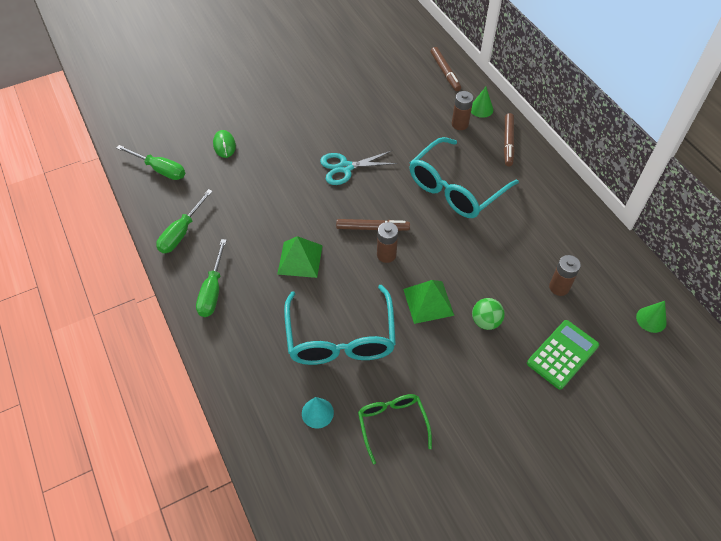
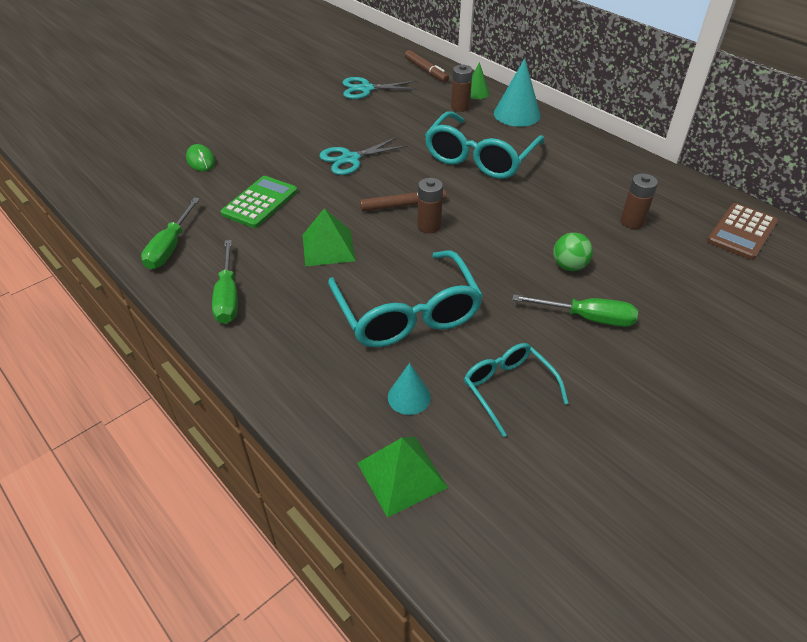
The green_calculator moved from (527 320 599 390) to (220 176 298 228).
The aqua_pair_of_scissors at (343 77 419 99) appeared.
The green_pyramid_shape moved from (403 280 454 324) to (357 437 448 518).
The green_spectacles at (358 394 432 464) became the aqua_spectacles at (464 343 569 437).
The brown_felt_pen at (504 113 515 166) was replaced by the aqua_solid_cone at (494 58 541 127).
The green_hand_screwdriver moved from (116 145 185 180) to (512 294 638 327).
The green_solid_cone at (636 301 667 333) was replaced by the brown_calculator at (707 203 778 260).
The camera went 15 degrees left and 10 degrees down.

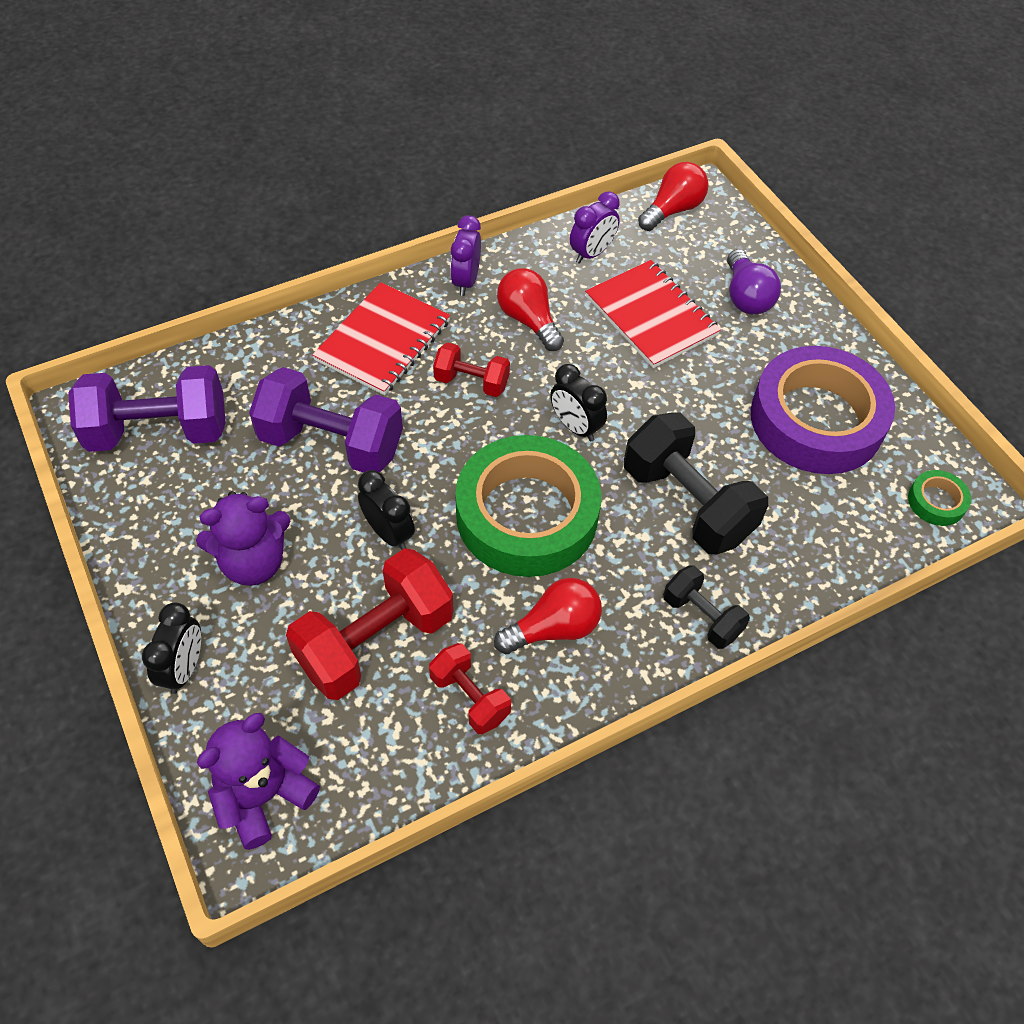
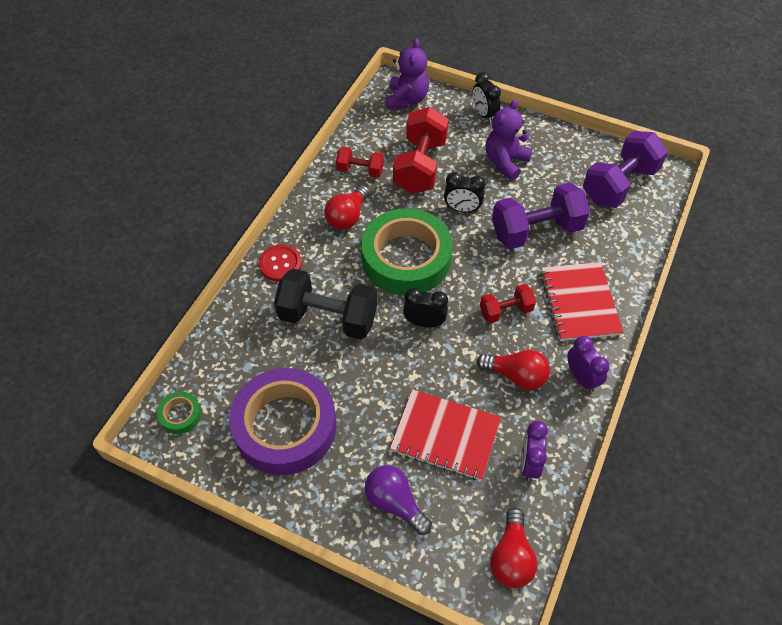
The ebony_free_weight at (663 565 750 649) was replaced by the red_shirt_button at (259 244 302 282).
The camera went 145 degrees right and 0 degrees up.

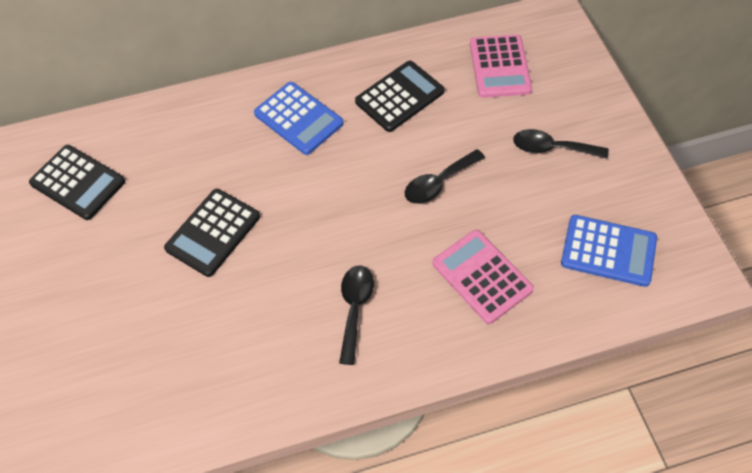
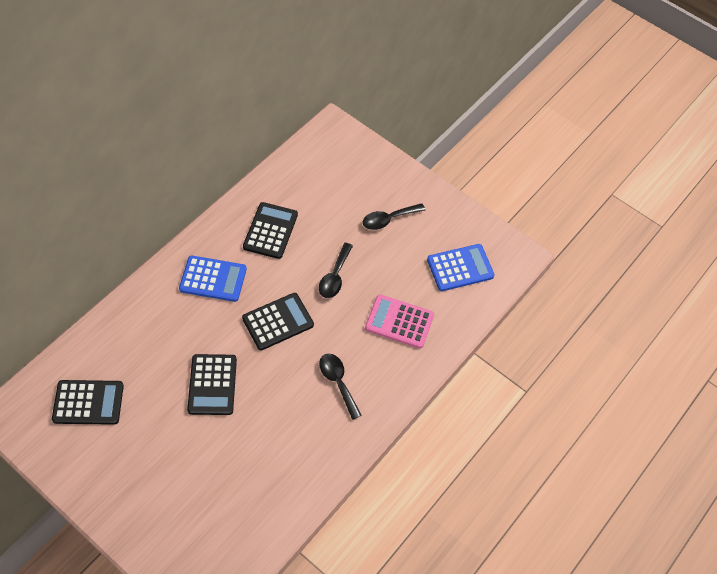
The ebony_calculator at (242 293 314 350) appeared.
The pink_calculator at (470 35 532 98) disappeared.
The camera went 40 degrees left and 0 degrees up.

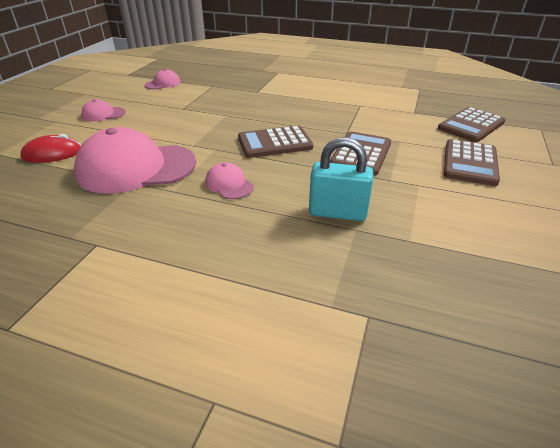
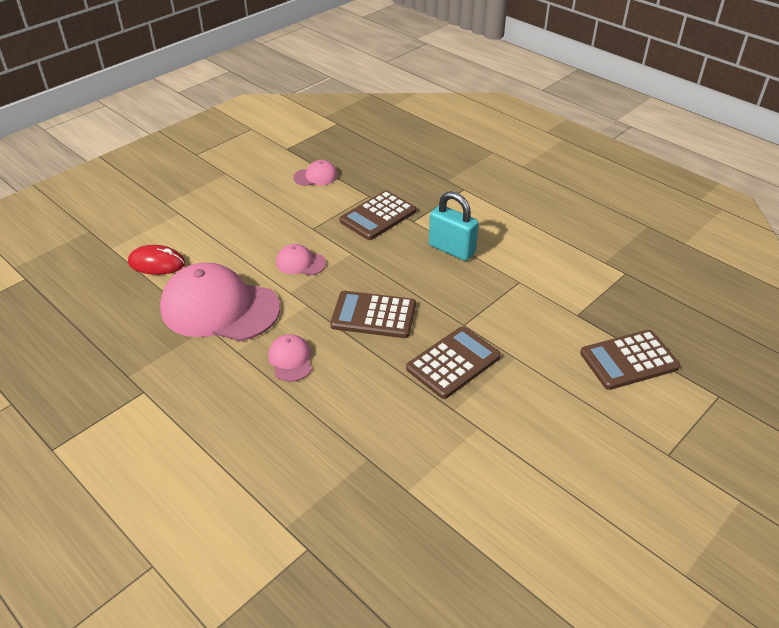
The pink_cap moved from (81 99 126 121) to (276 244 326 275).
The brown_calculator moved from (444 139 500 186) to (340 190 416 240).
The aqua_padlock moved from (309 137 373 221) to (429 191 479 261).
The camera went 25 degrees right and 5 degrees up.

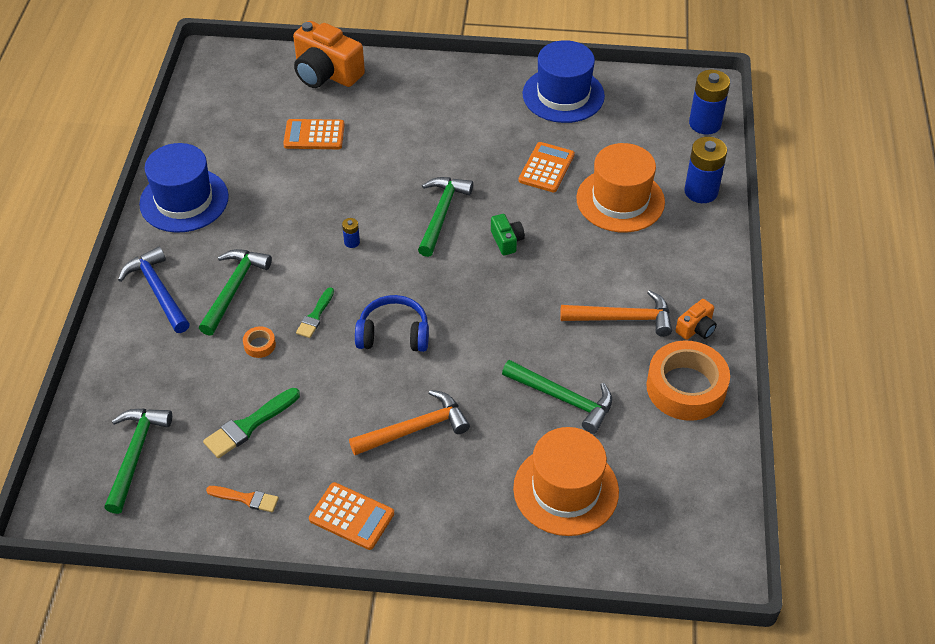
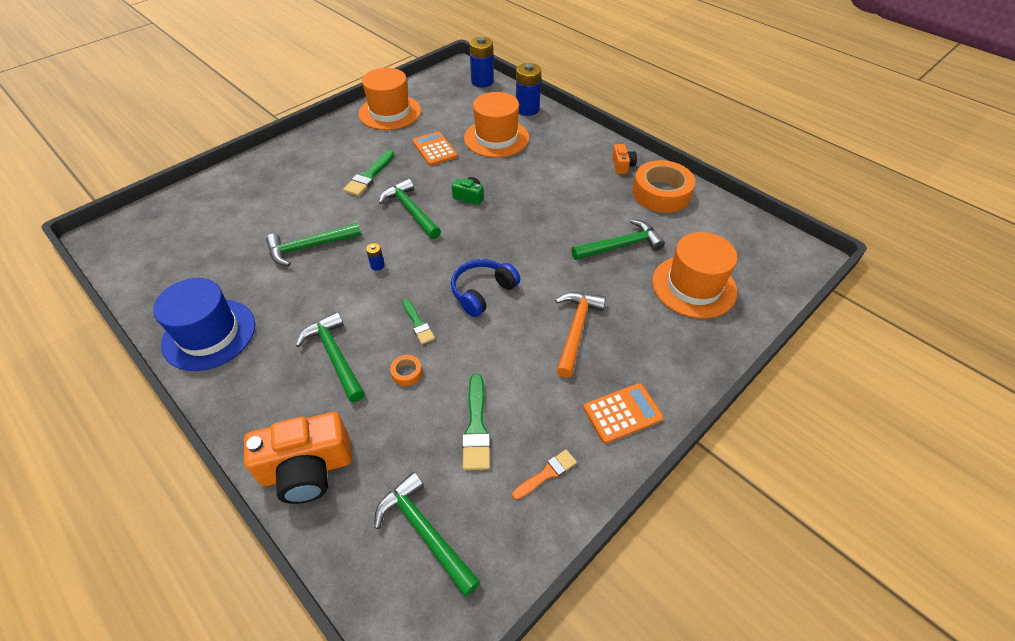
The orange-coloured_camera moved from (293 21 365 88) to (244 412 352 504).
The green_hammer at (266 222 361 266) appeared.
The green_paint_brush at (343 150 394 196) appeared.
The cobalt_top_hat at (523 40 605 123) became the orange-coloured_top_hat at (358 68 421 130).
The cobalt_hammer at (118 246 190 333) disappeared.
The orange-coloured_calculator at (283 119 345 149) disappeared.
The orange-coloured_hammer at (560 290 672 337) disappeared.
The camera went 50 degrees left and 0 degrees up.

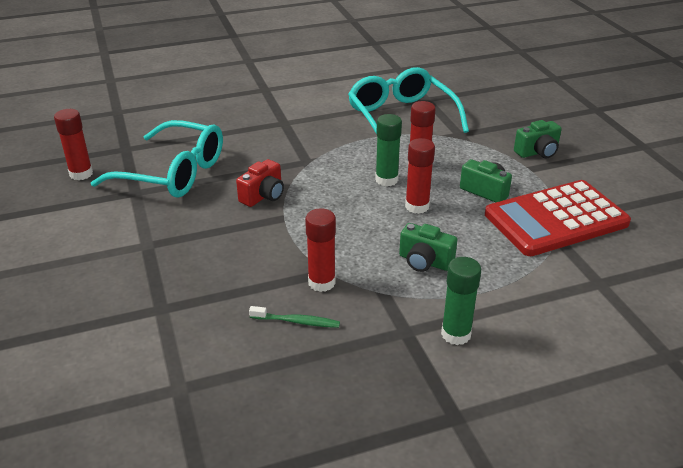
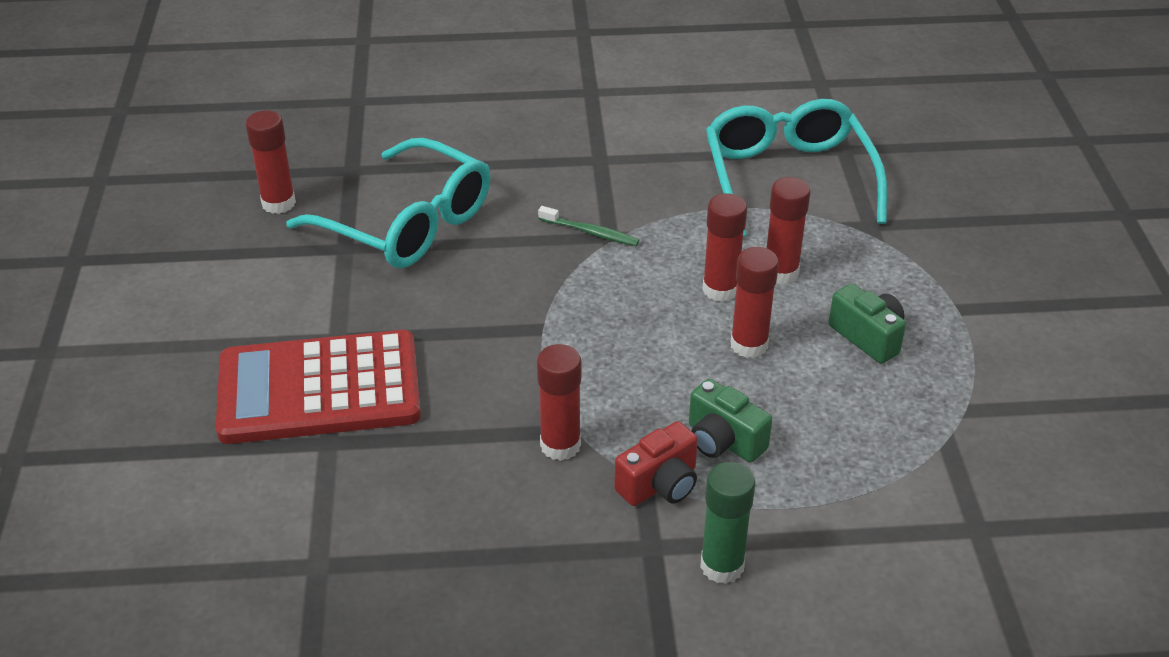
The red_calculator moved from (485 180 631 256) to (216 330 421 444).
The green_tooth_brush moved from (249 306 340 328) to (538 206 639 246).
The red_camera moved from (236 159 284 207) to (614 421 698 506).
The green_stick_of_glue at (375 114 402 186) became the red_stick_of_glue at (702 193 747 302).
The green_camera at (514 120 562 158) disappeared.
The camera went 15 degrees right and 5 degrees up.

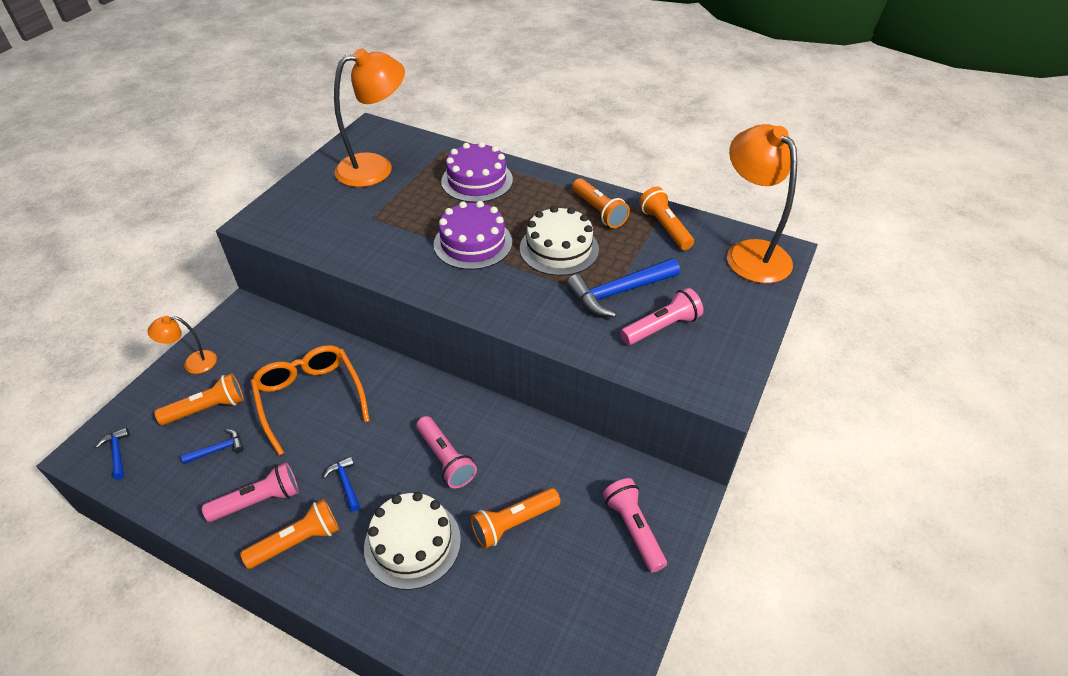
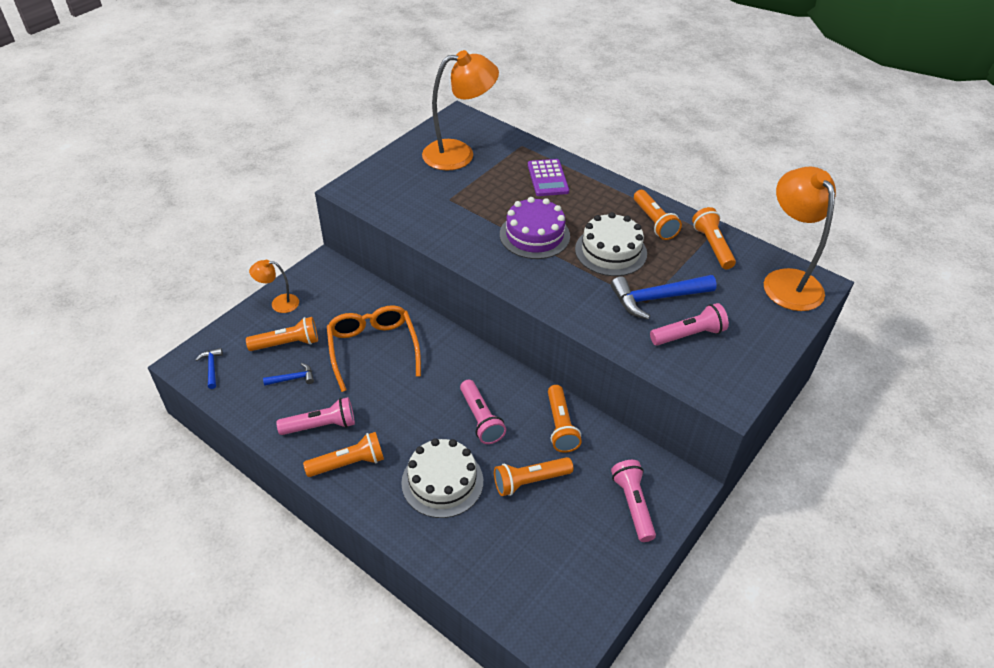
The purple_gateau at (441 142 513 203) was replaced by the purple_calculator at (528 159 569 196).
The orange-coloured_flashlight at (548 385 582 453) appeared.
The cobalt_hammer at (323 457 360 511) disappeared.
The camera went 10 degrees right and 0 degrees up.

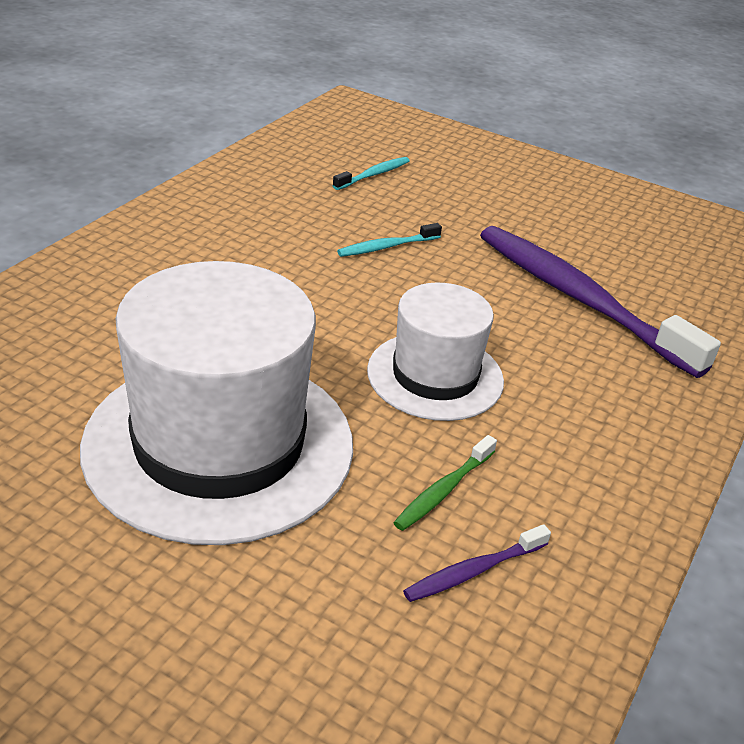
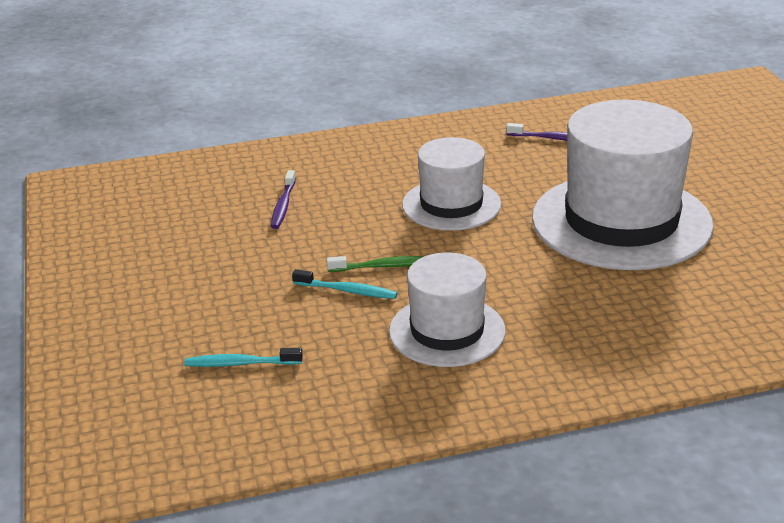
The purple_tooth_brush at (480 226 721 378) changed to 0.42 times the size.
The green_tooth_brush moved from (393 435 497 531) to (327 256 424 272).
The white_top_hat at (389 252 506 367) appeared.
The camera went 130 degrees left and 5 degrees down.

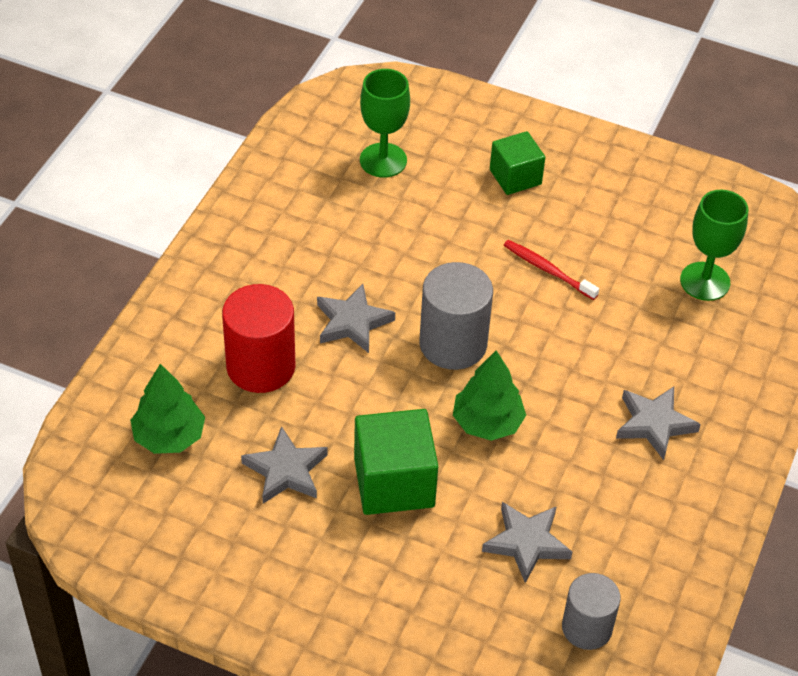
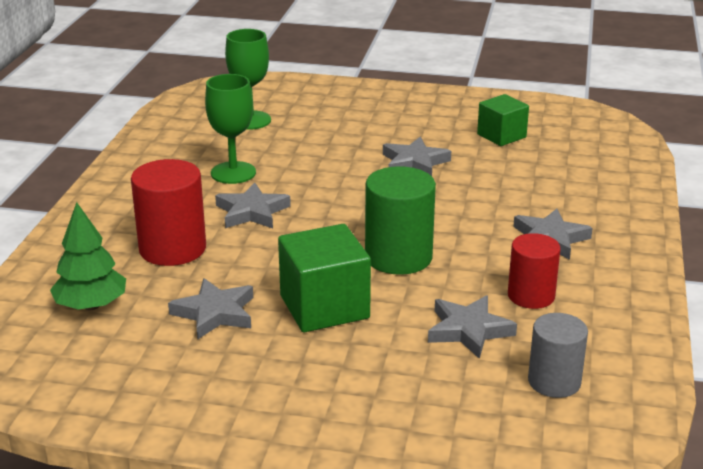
The green_chalice moved from (680 190 748 301) to (205 74 256 184).
The green_toy_tree at (453 350 526 441) was replaced by the green_cylinder at (365 166 436 275).
The red_tooth_brush at (504 240 599 300) was replaced by the grey_five-pointed_star at (383 137 451 176).
The green_block moved from (490 131 545 195) to (477 94 529 146).
The red_cylinder at (508 233 561 309) appeared.
The grey_cylinder at (419 262 493 370) disappeared.
The camera went 10 degrees left and 20 degrees down.

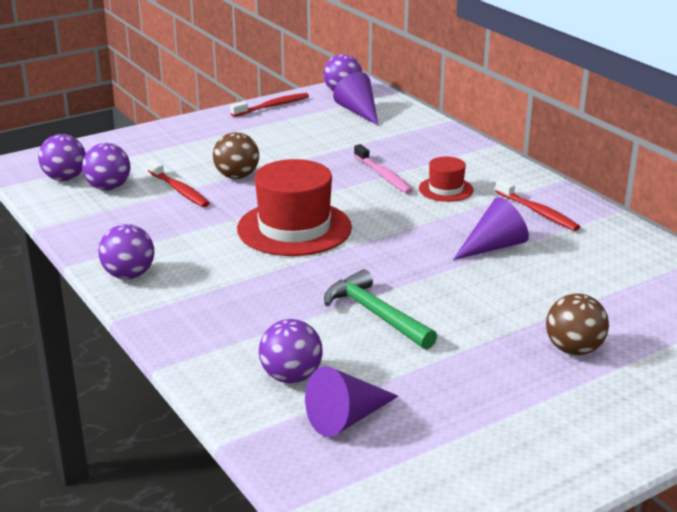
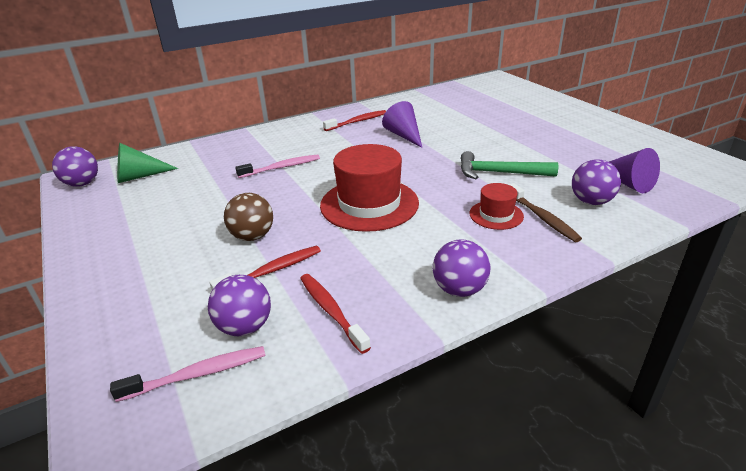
The purple_sphere at (38 134 86 181) was replaced by the pink_tooth_brush at (110 346 266 402).
The purple_solid_cone at (333 72 379 126) became the green_solid_cone at (117 143 178 183).
The red_tooth_brush moved from (230 93 309 117) to (300 274 371 354).
The green_hammer at (324 269 437 350) turned 45 degrees clockwise.
The red_top_hat moved from (419 157 474 202) to (470 183 524 230).
The brown_tooth_brush at (509 183 582 242) appeared.
The brown_sphere at (546 294 609 355) disappeared.
The camera went 85 degrees left and 5 degrees up.

